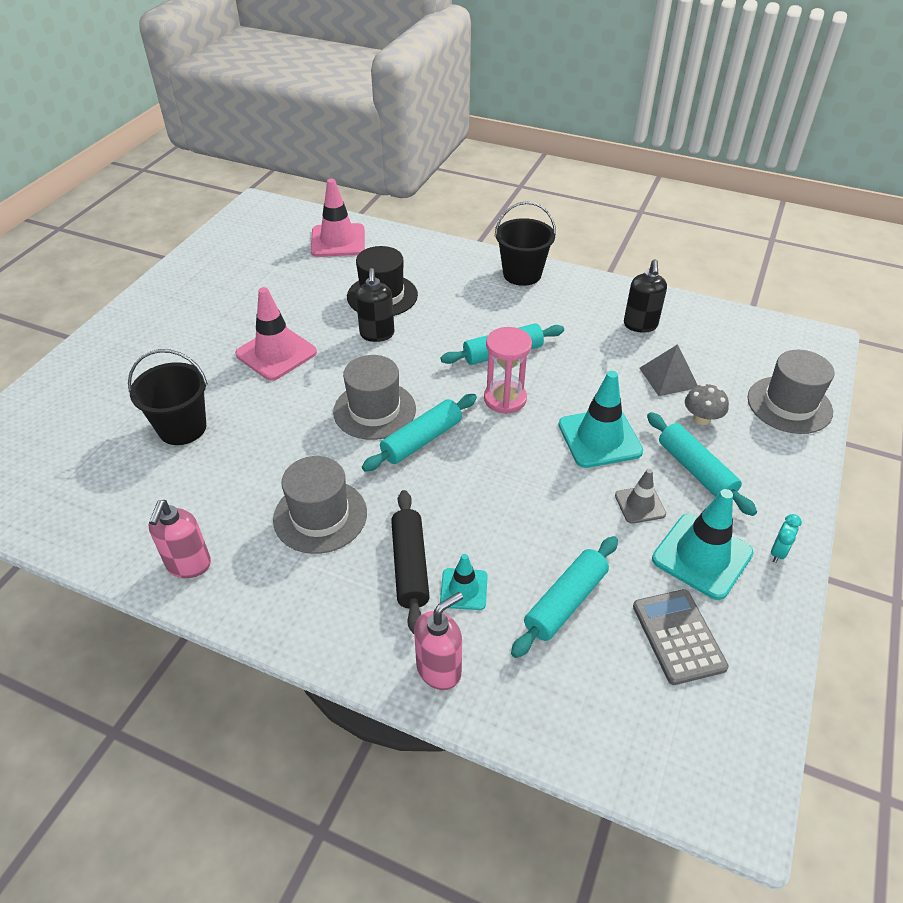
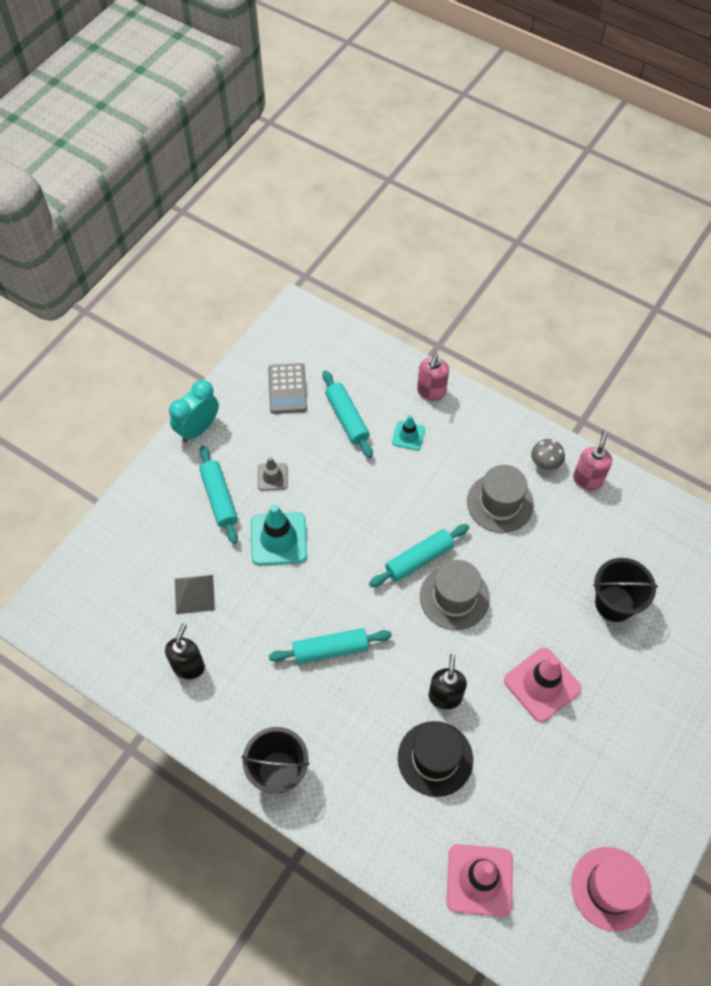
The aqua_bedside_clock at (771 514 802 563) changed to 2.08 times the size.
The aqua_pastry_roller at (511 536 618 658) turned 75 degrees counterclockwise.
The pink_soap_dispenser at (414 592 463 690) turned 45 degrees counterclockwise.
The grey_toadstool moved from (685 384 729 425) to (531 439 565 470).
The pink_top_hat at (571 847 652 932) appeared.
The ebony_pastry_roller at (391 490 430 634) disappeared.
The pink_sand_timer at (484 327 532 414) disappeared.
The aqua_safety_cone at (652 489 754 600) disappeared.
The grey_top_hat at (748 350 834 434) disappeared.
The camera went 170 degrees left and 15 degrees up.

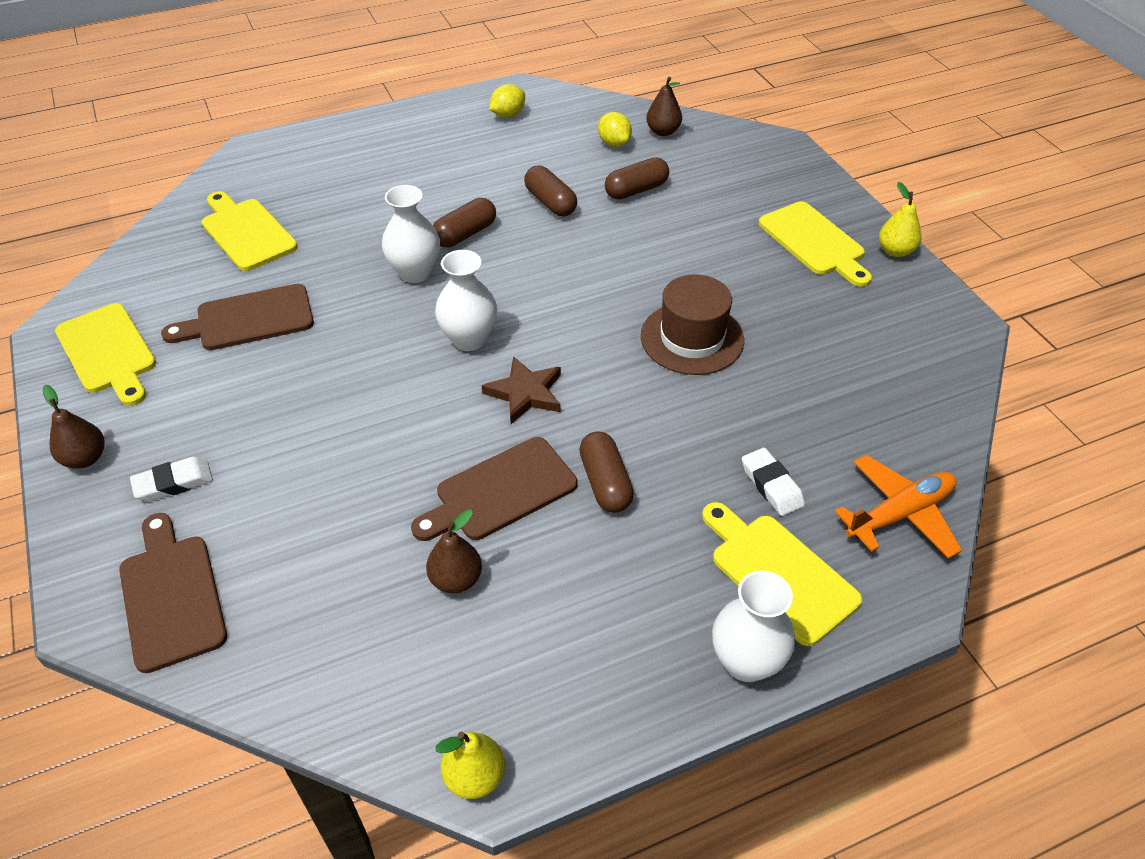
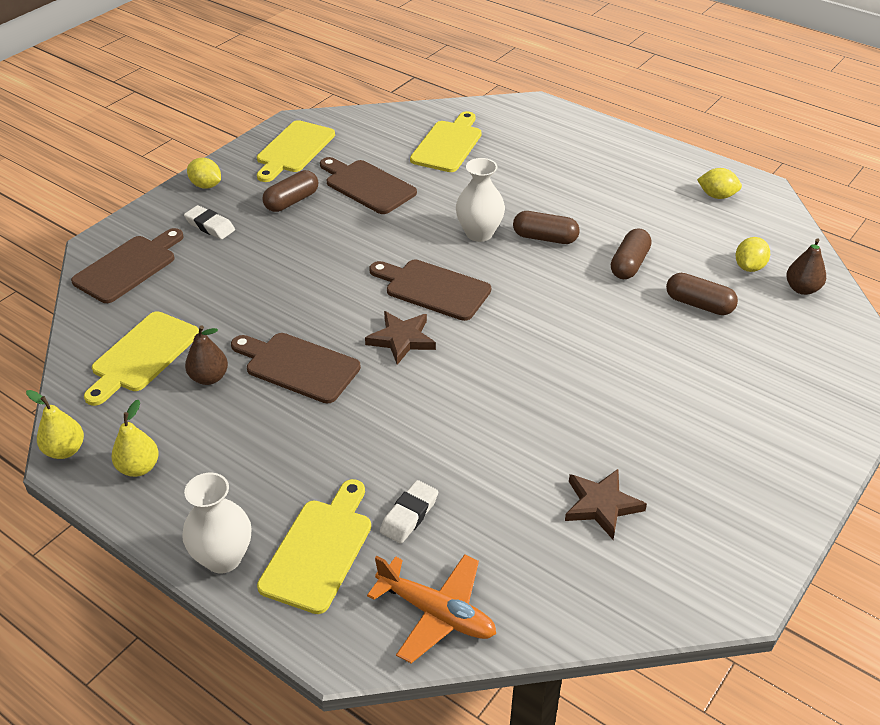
The bright_yellow_cutting_board moved from (759 201 872 287) to (84 311 199 406).
The bright_yellow_pear_fruit moved from (879 182 922 257) to (111 400 159 477).
The brown_pear_fruit at (43 385 105 468) was replaced by the bright_yellow_citrus_fruit at (187 158 221 189).
The brown_pill moved from (579 431 634 513) to (262 170 318 212).
The white_vase at (435 250 497 351) was replaced by the brown_cutting_board at (369 260 491 321).
The brown_five-pointed_star at (565 469 647 539) appeared.
The brown_top_hat at (641 274 744 375) disappeared.
The camera went 60 degrees right and 5 degrees down.

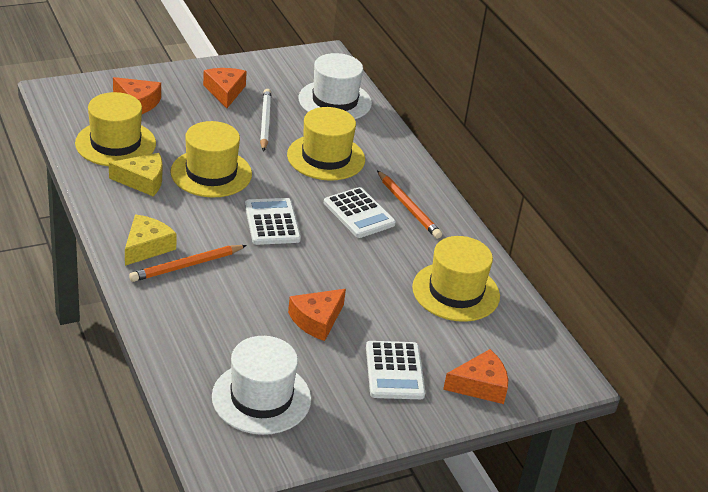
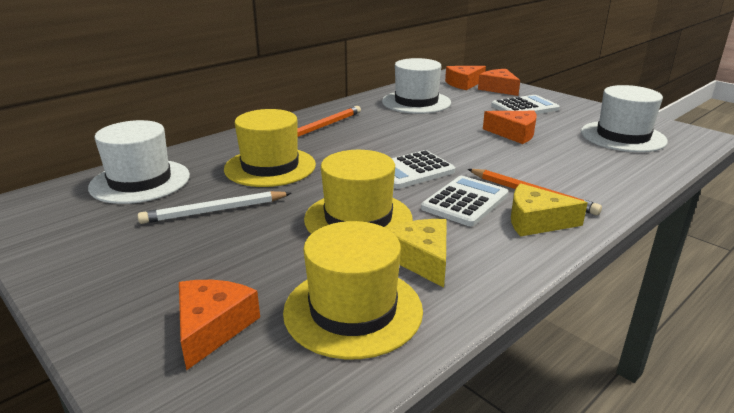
The bright_yellow_top_hat at (412 236 500 322) became the white_top_hat at (382 58 451 114).
The white_calculator moved from (324 187 396 238) to (421 176 508 226).
The orange-coloured_cheese moved from (203 68 247 108) to (445 66 486 90).
The camera went 105 degrees left and 10 degrees down.

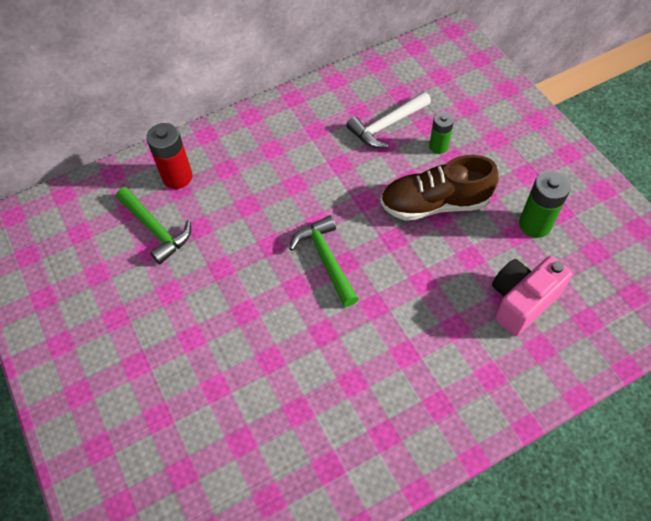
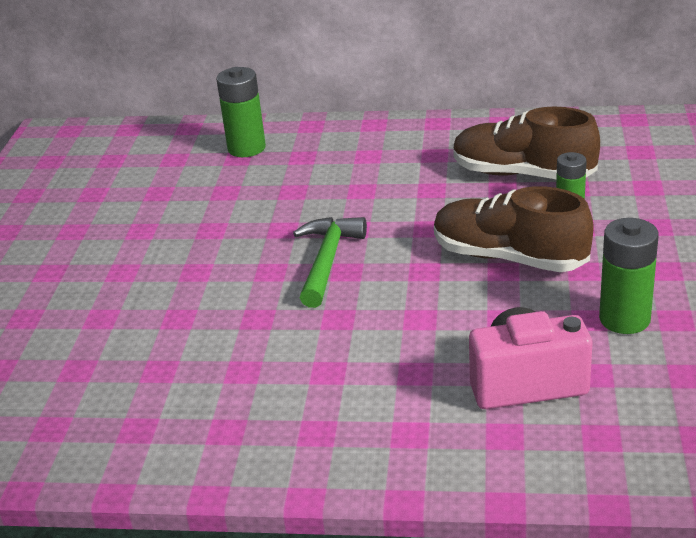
The red_battery at (146 123 193 189) became the green_battery at (216 67 266 157).
The white_hammer at (346 92 431 148) was replaced by the brown_lace-up_shoe at (453 107 600 179).
The green_hammer at (116 187 191 264) disappeared.
The camera went 35 degrees right and 25 degrees down.

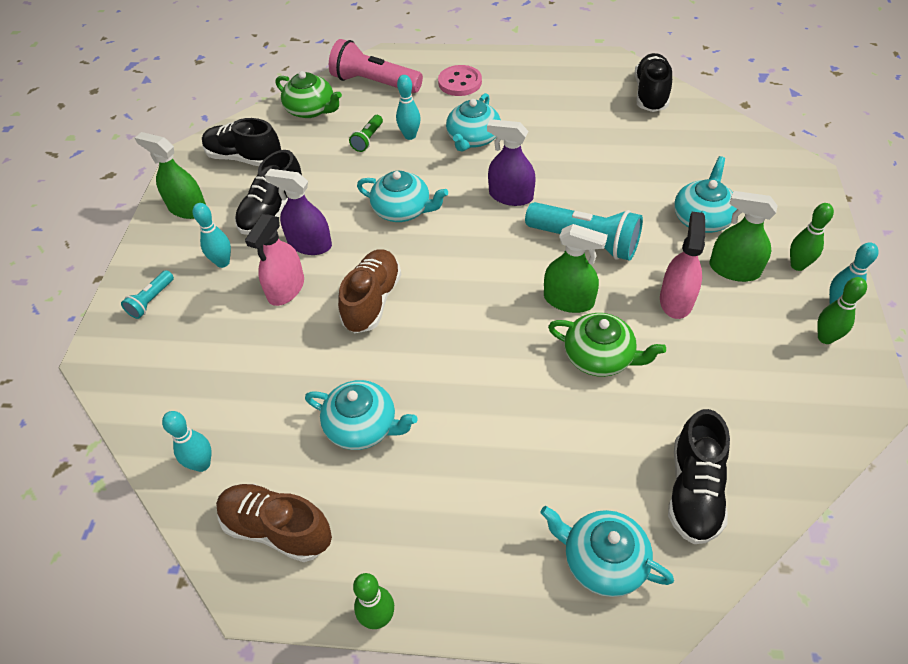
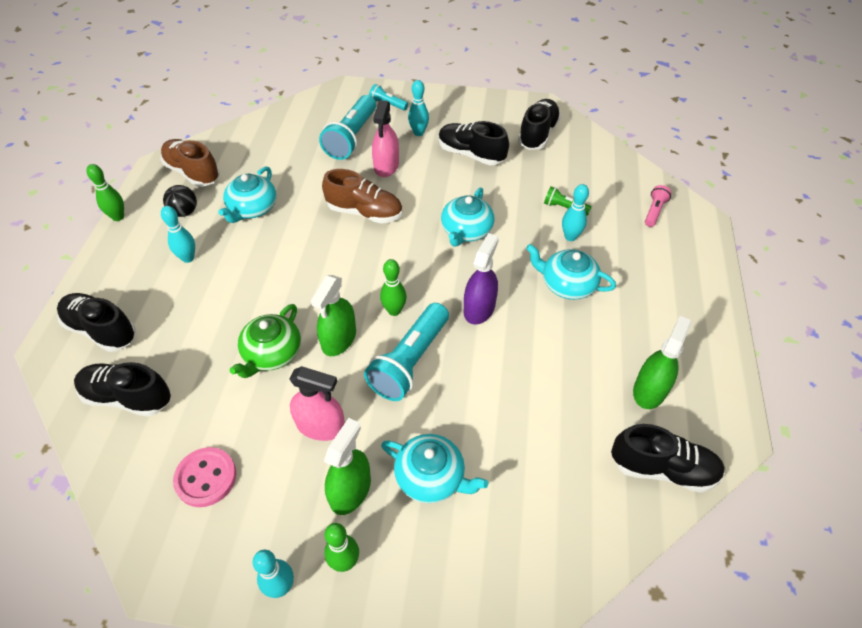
The aqua_teapot at (540 506 674 597) was replaced by the ebony_lace-up_shoe at (57 293 136 352).
The brown_lace-up_shoe at (216 484 332 562) turned 75 degrees counterclockwise.
The aqua_skittle moved from (162 411 211 472) to (161 206 195 263).
The ebony_sphere at (163 185 197 217) appeared.
The pink_shirt_button moved from (438 65 482 96) to (173 447 236 507).
The aqua_flashlight at (319 95 376 160) appeared.
The pink_sprayer at (245 214 304 306) turned 105 degrees counterclockwise.
The green_skittle moved from (817 277 867 344) to (380 259 407 316).
The green_sprayer moved from (135 132 206 219) to (633 316 692 409).
The pink_flashlight at (329 39 423 93) changed to 0.49 times the size.
The purple_sprayer at (265 169 332 255) disappeared.
The green_teapot at (276 71 342 118) disappeared.
The camera went 90 degrees right and 0 degrees up.

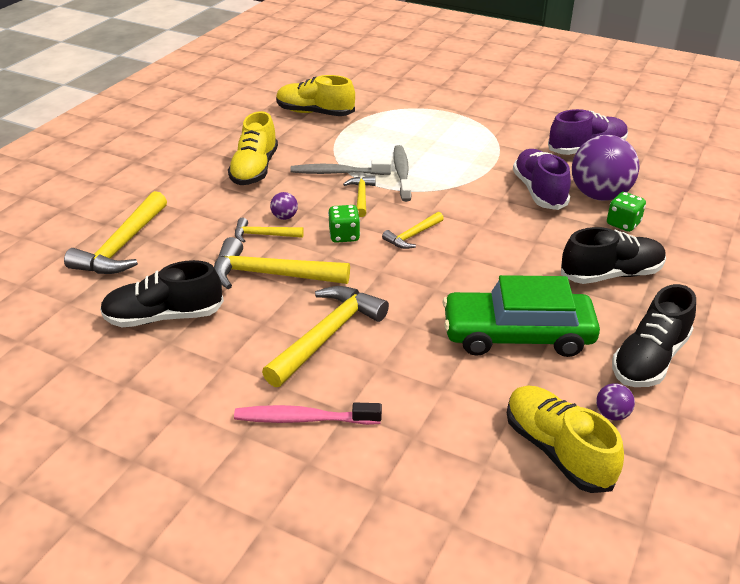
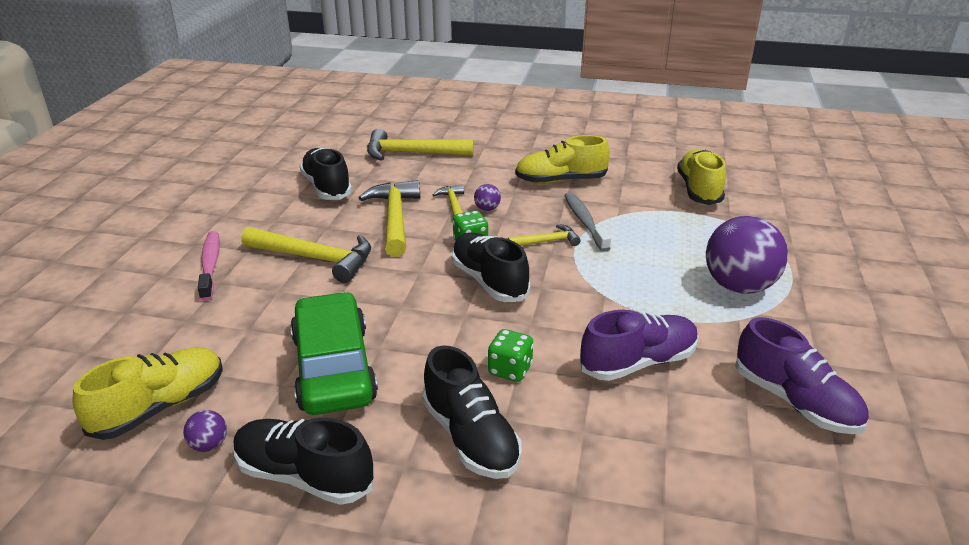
The bright_yellow_hammer at (382 212 444 249) was replaced by the ebony_lace-up_shoe at (451 233 530 302).
The green_die moved from (607 192 646 232) to (488 329 534 382).
The purple_sphere moved from (572 135 640 201) to (706 216 788 294).
The grey_tooth_brush at (393 145 411 202) disappeared.
The camera went 75 degrees right and 5 degrees down.

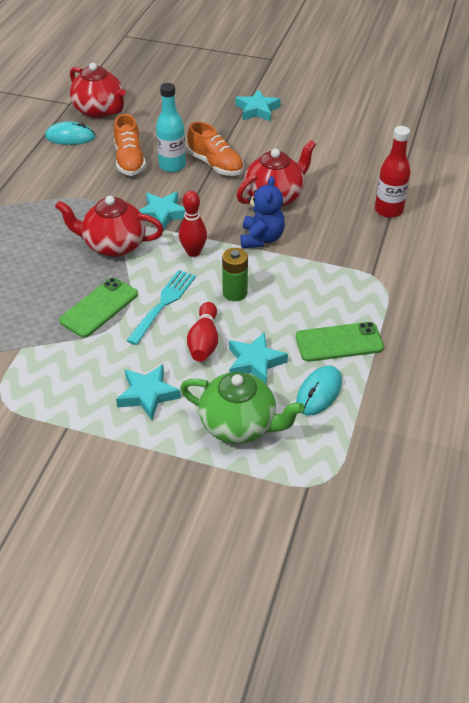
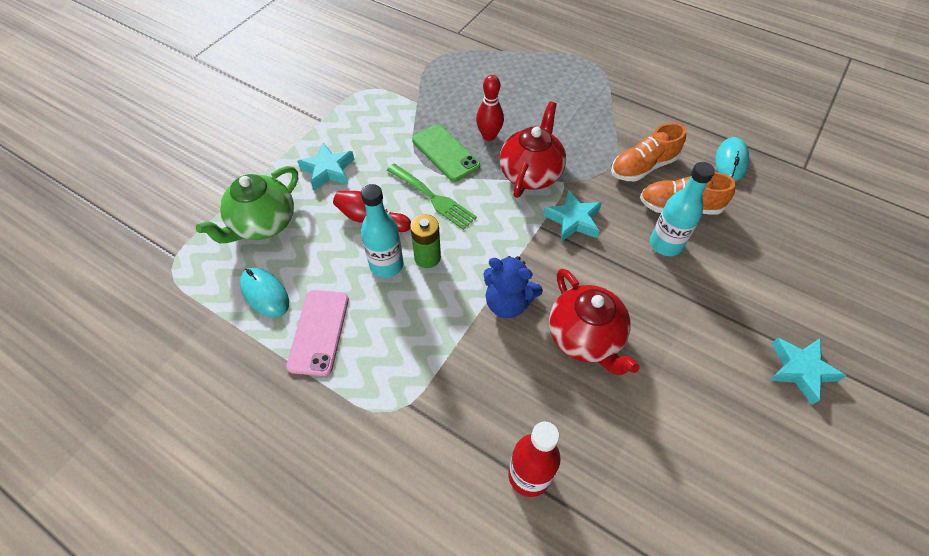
The green_phone at (296 322 384 362) became the pink_phone at (286 290 349 376).
The aqua_bottle at (361 184 404 278) appeared.
The aqua_fork at (126 270 196 345) became the green_fork at (387 164 477 230).
The red_skittle moved from (179 191 207 257) to (476 75 504 141).
The orange-coloured_lace-up_shoe moved from (187 122 244 176) to (611 123 686 181).
The red_teapot at (69 63 126 118) disappeared.
The aqua_five-pointed_star at (229 332 288 384) disappeared.
The camera went 105 degrees right and 10 degrees up.

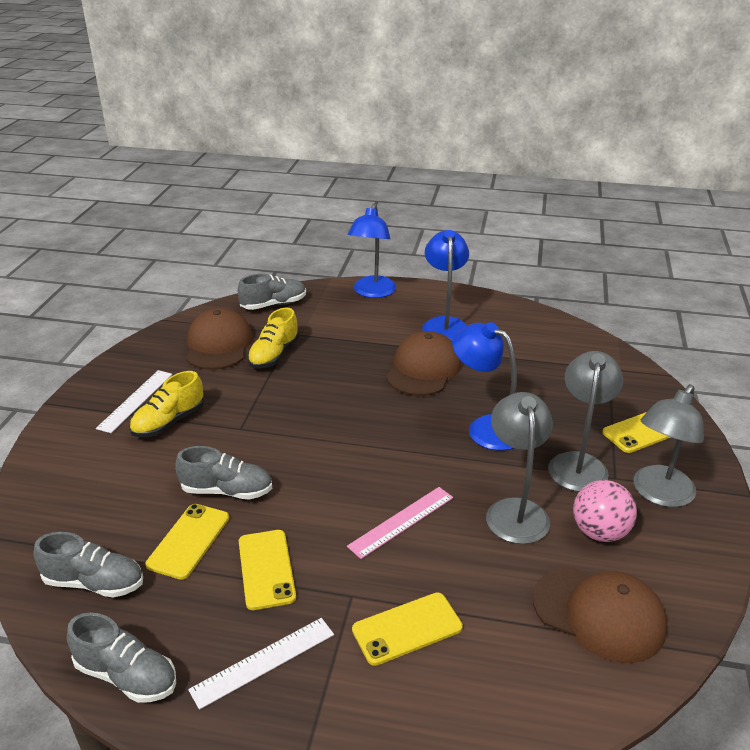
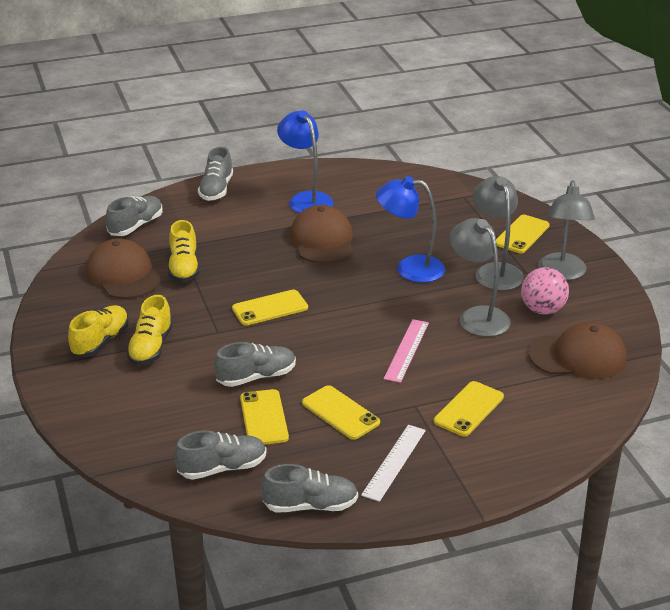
The white_straightedge at (96 370 172 433) was replaced by the bright_yellow_lace-up_shoe at (68 305 129 357).
The cobalt_lamp at (348 204 396 298) was replaced by the grey_lace-up_shoe at (198 147 233 201).
The bright_yellow_phone at (232 290 308 326) appeared.
The camera went 30 degrees left and 0 degrees up.

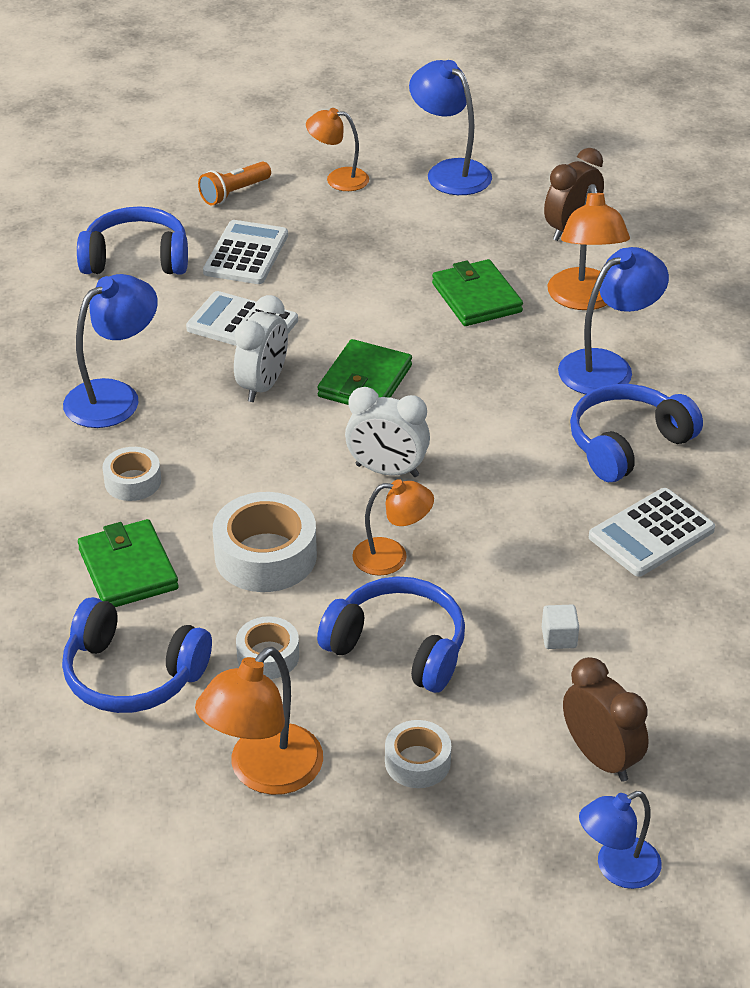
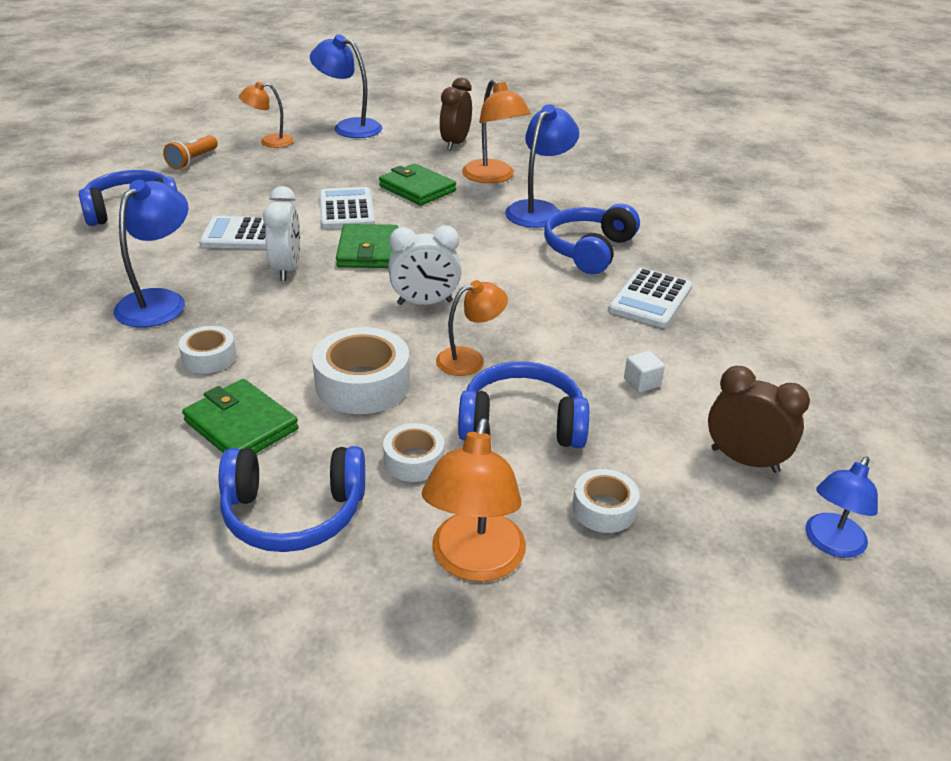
The white_calculator moved from (203 220 288 284) to (319 187 375 229).
The camera went 25 degrees left and 5 degrees down.

